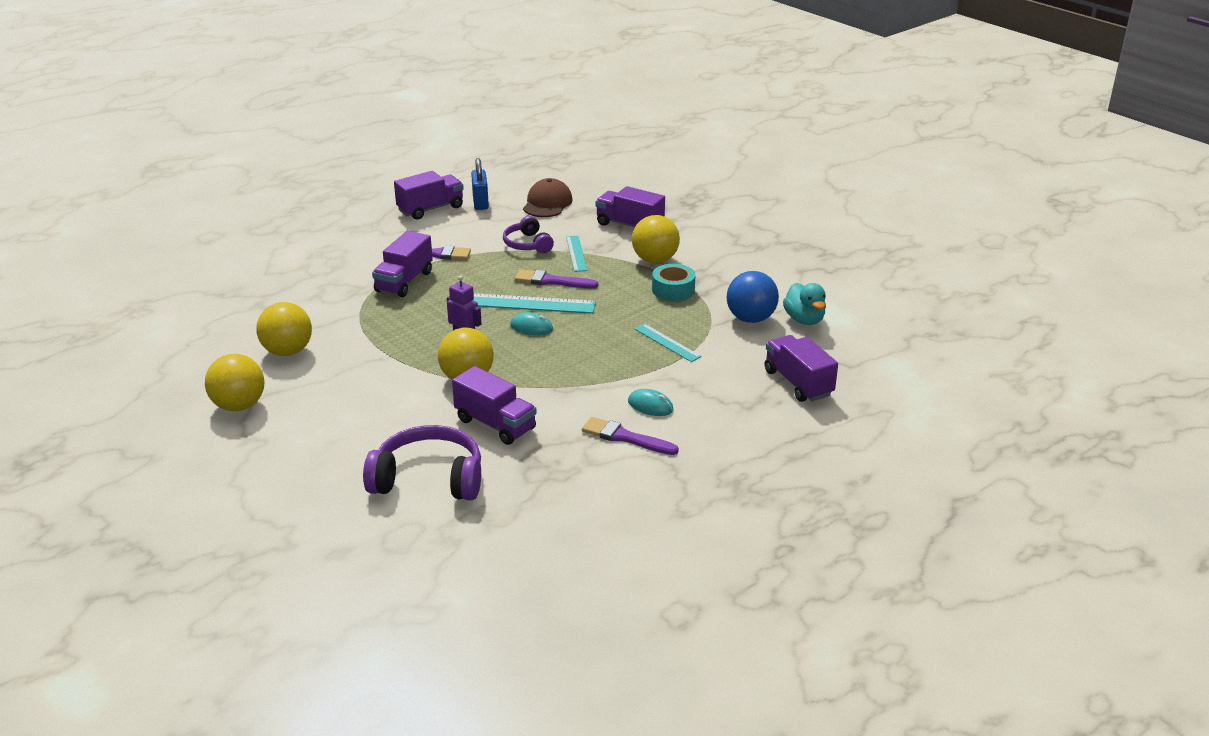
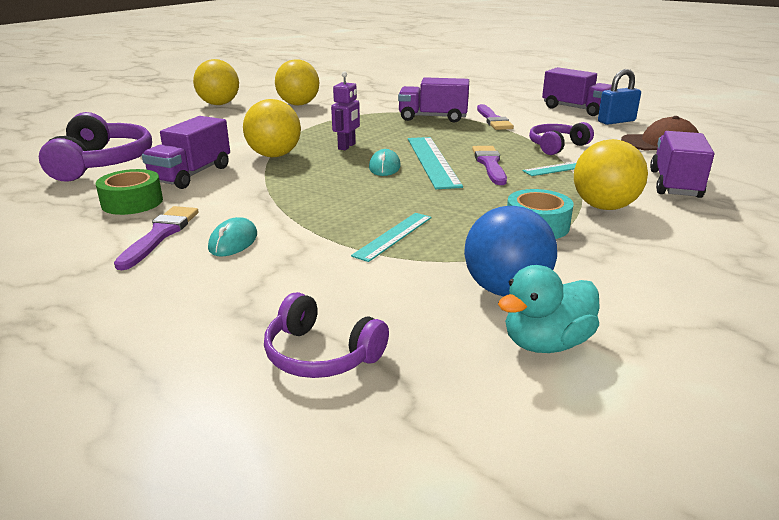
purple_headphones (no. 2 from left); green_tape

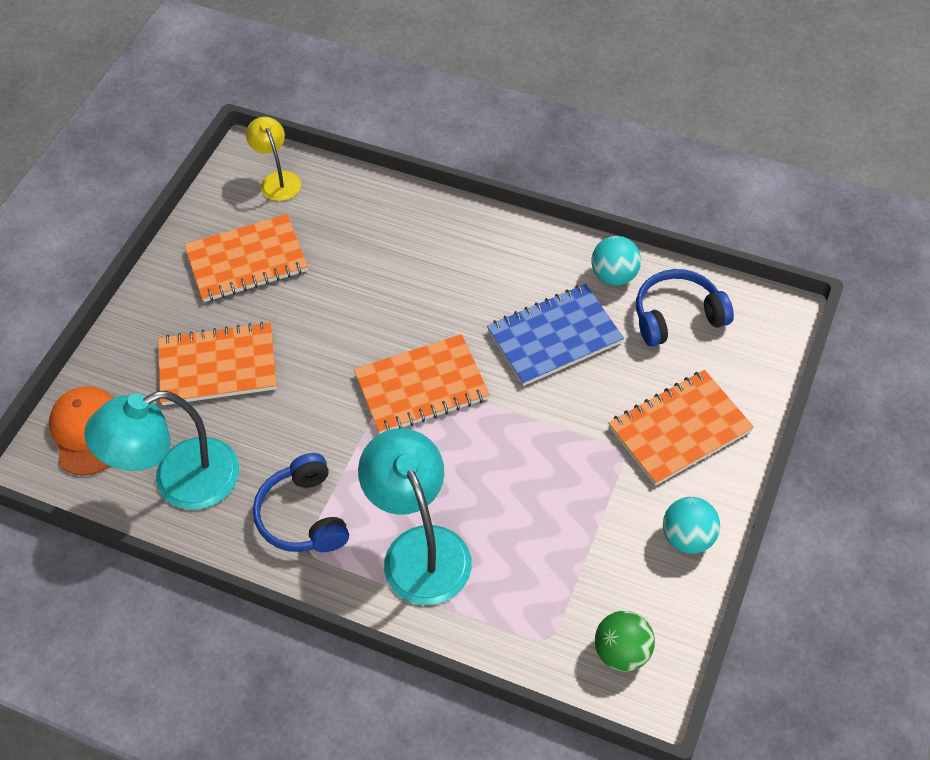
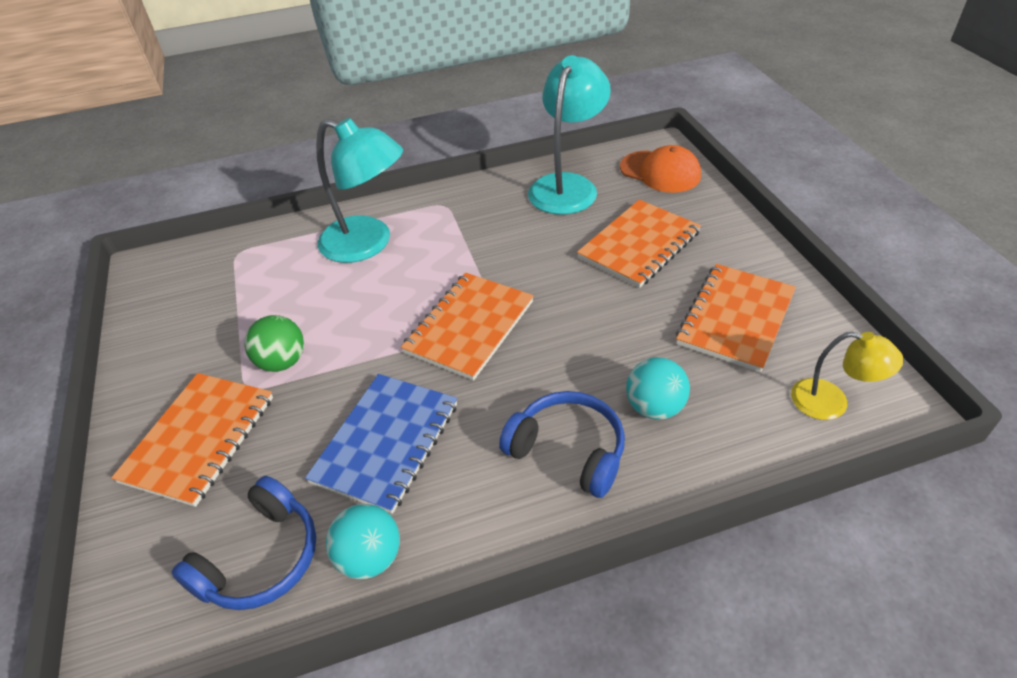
blue_headphones (no. 2 from left); green_ball; turquoise_ball (no. 2 from left)

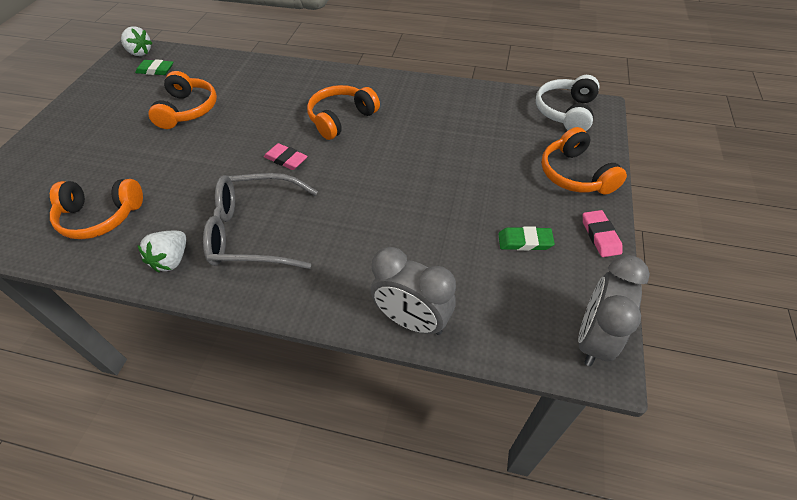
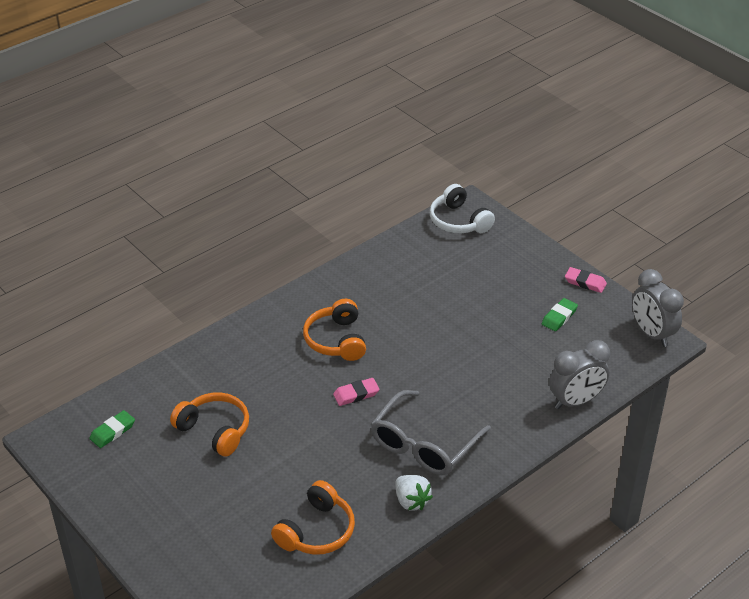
white_strawberry (no. 1 from left in the first image); orange_headphones (no. 4 from left in the first image)

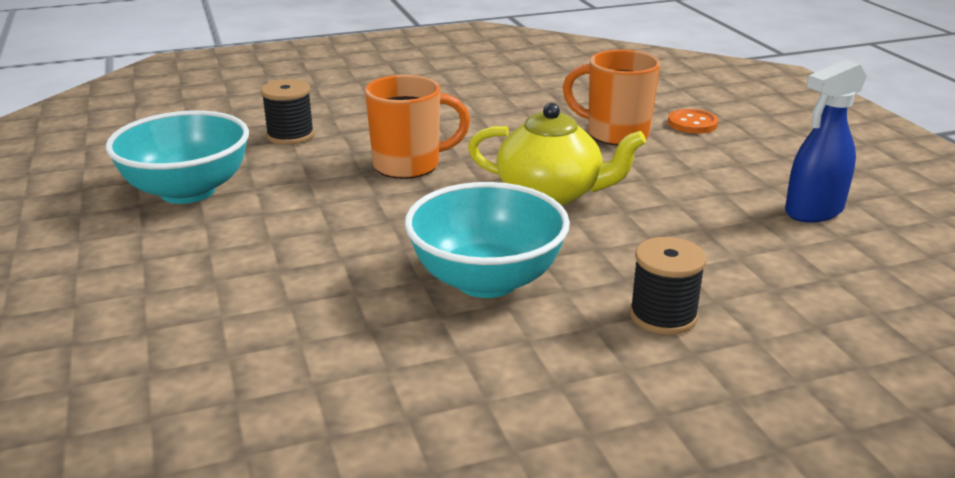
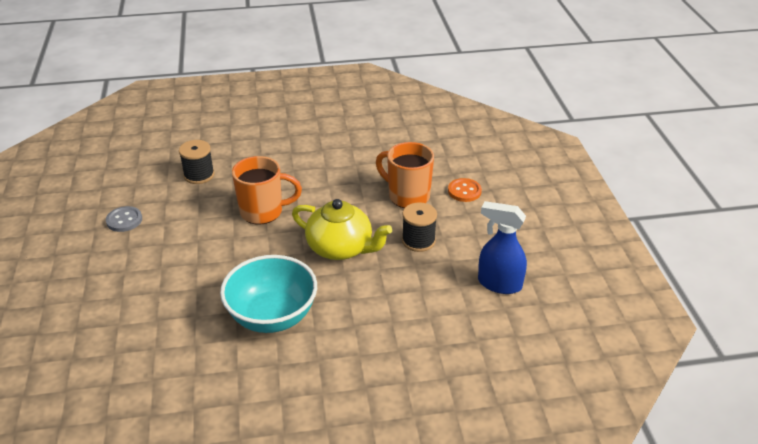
grey_button; black_spool (no. 2 from left); blue_spray_bottle

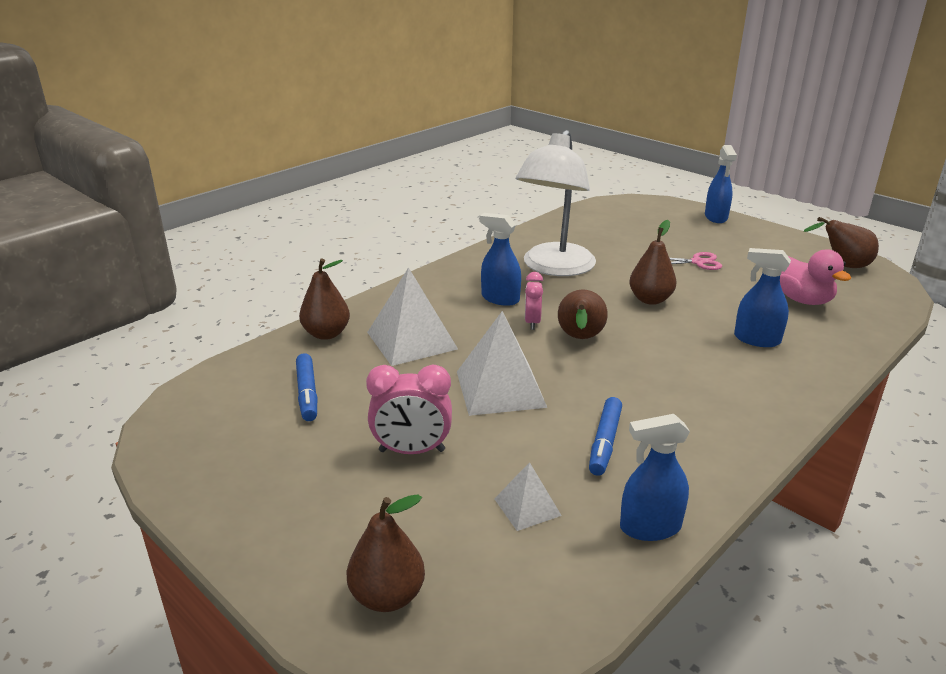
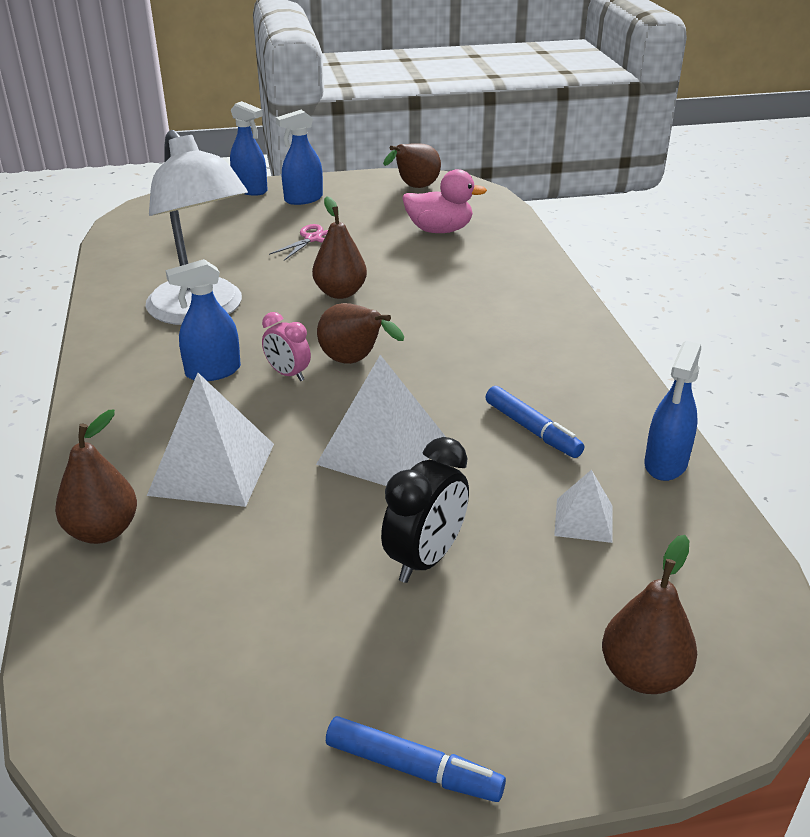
blue_marker (no. 1 from left); black_clock; blue_spray_bottle (no. 3 from left)

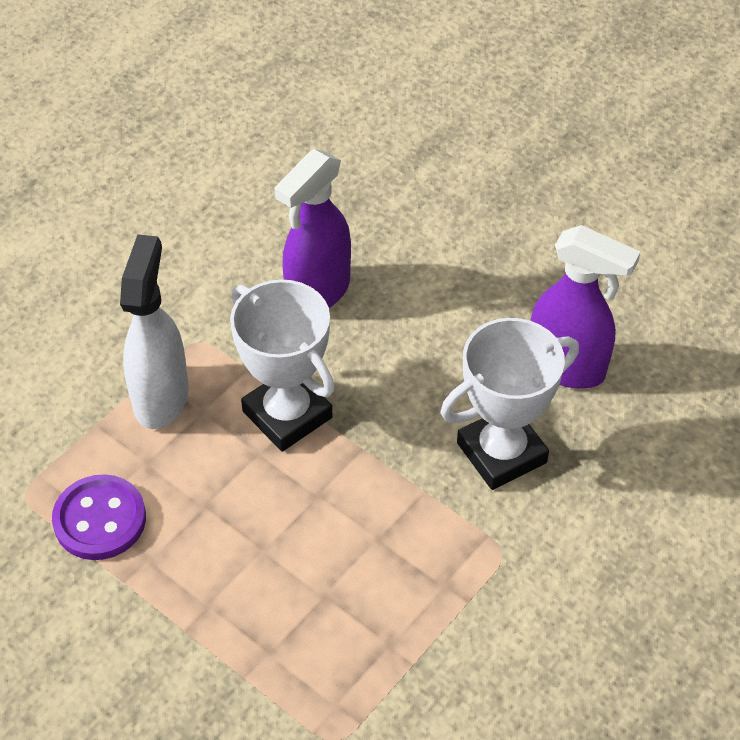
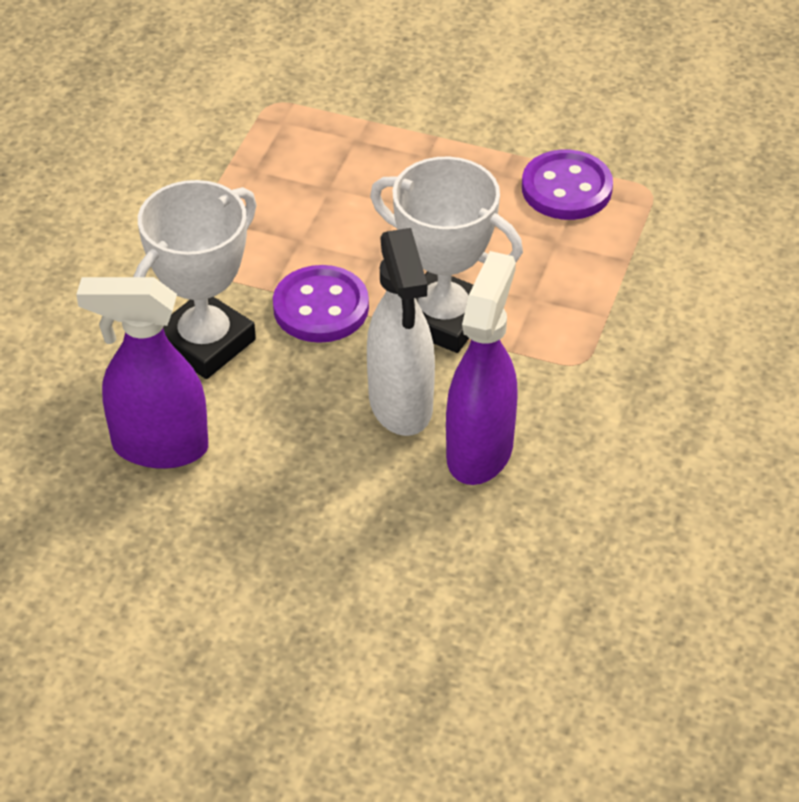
white_spray_bottle; purple_button (no. 1 from left)

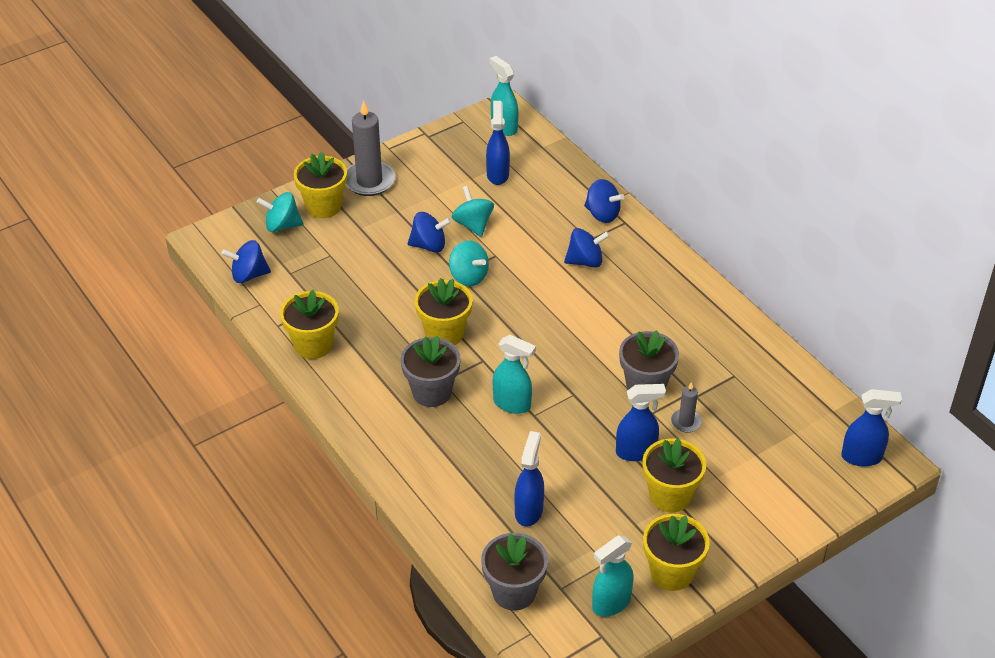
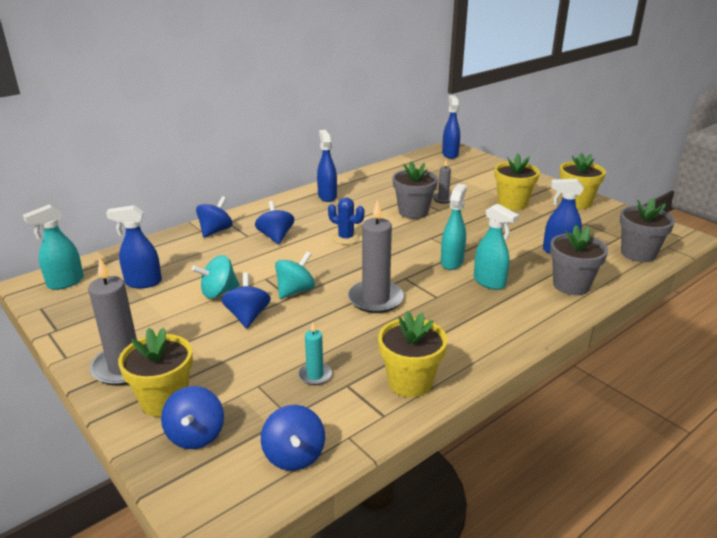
blue_spinning_top (no. 1 from left); grey_flower_pot (no. 2 from left); grey_candle (no. 2 from left); turquoise_spray_bottle (no. 3 from left); blue_spray_bottle (no. 2 from left); turquoise_candle; blue_cactus

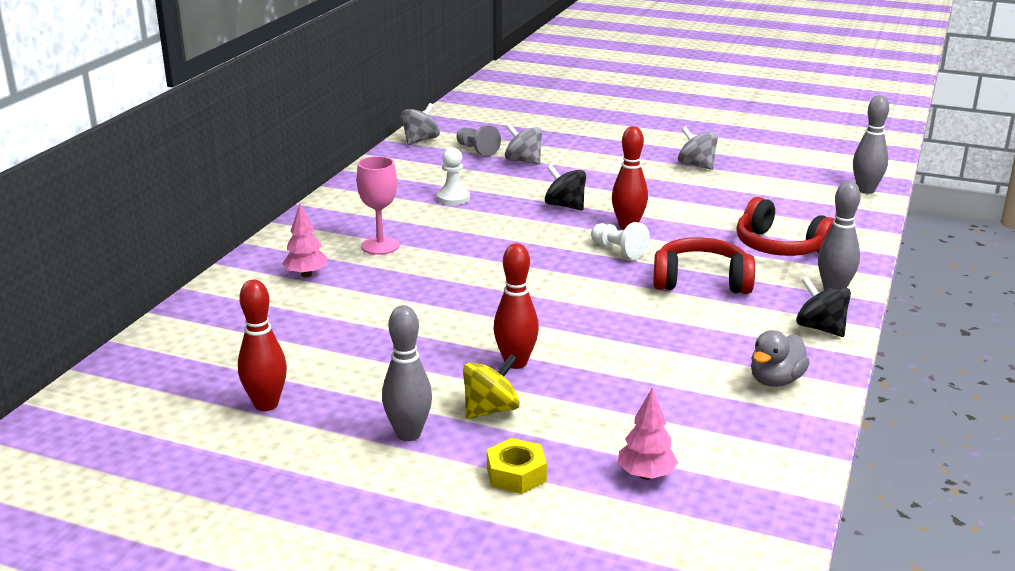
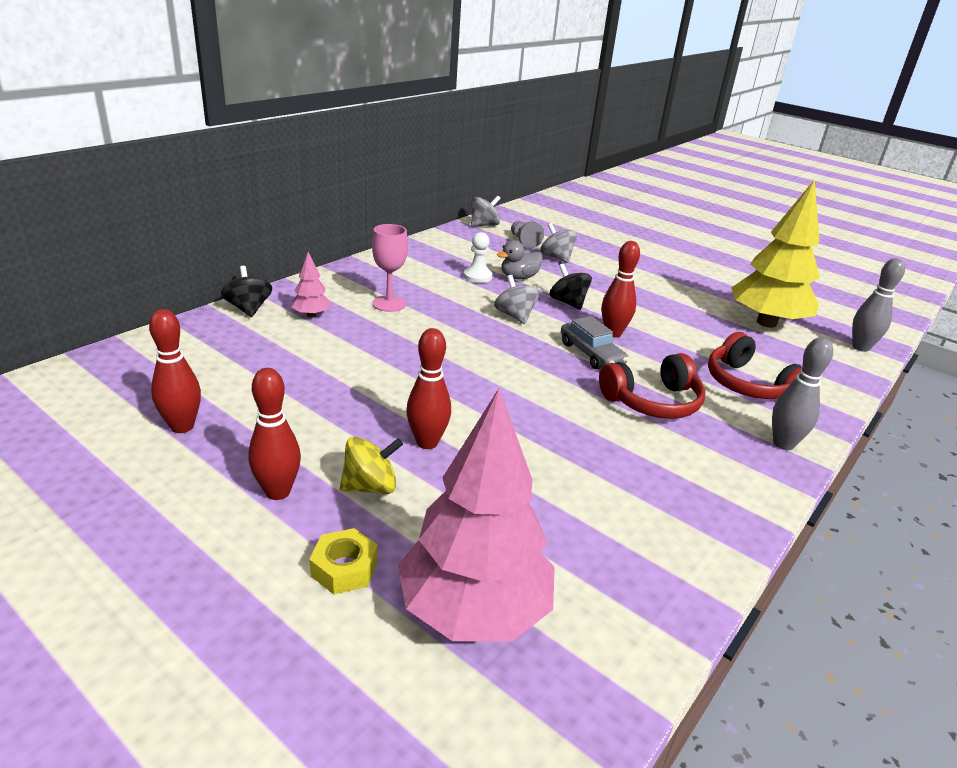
red_bowling_pin (no. 2 from left); grey_car; pink_tree (no. 2 from left); red_headphones (no. 1 from left); grey_spinning_top (no. 2 from left); grey_duck; black_spinning_top (no. 1 from left); yellow_tree

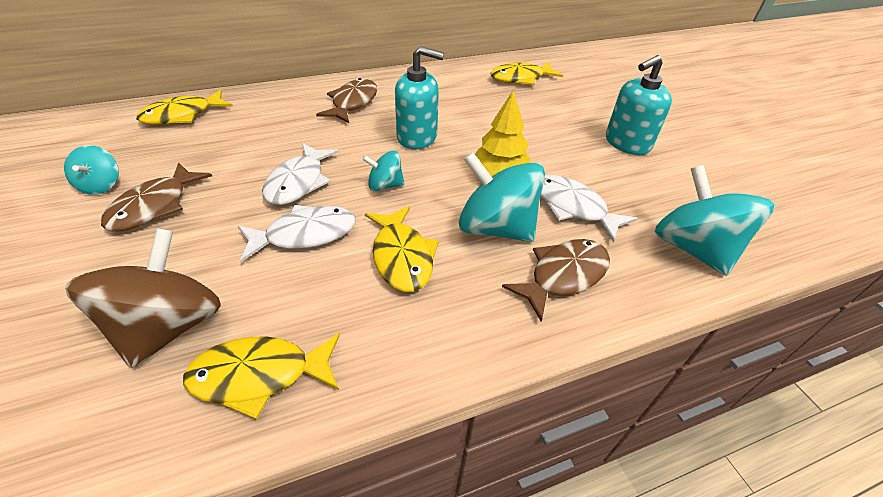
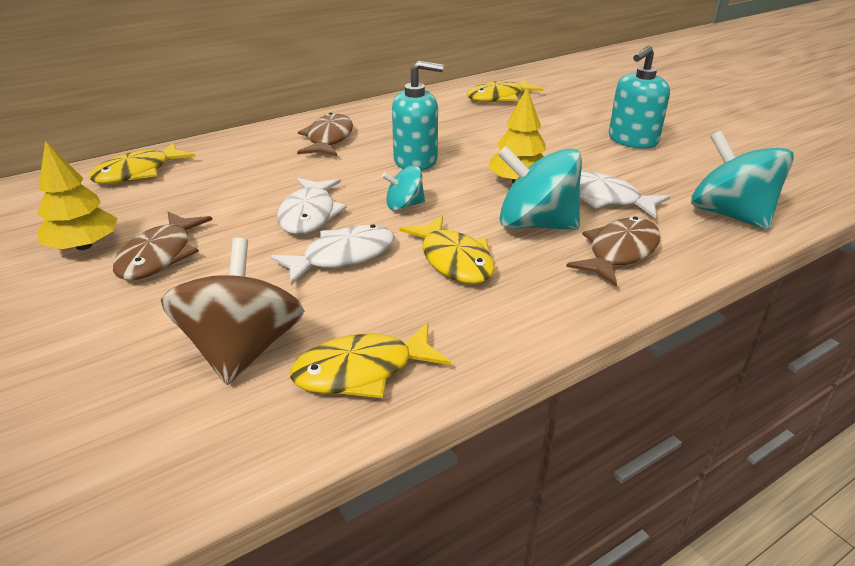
yellow_tree (no. 1 from left)

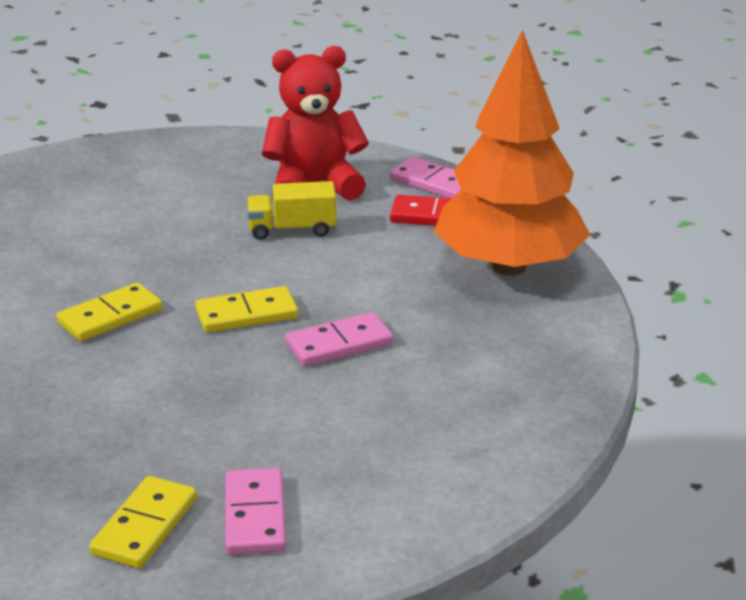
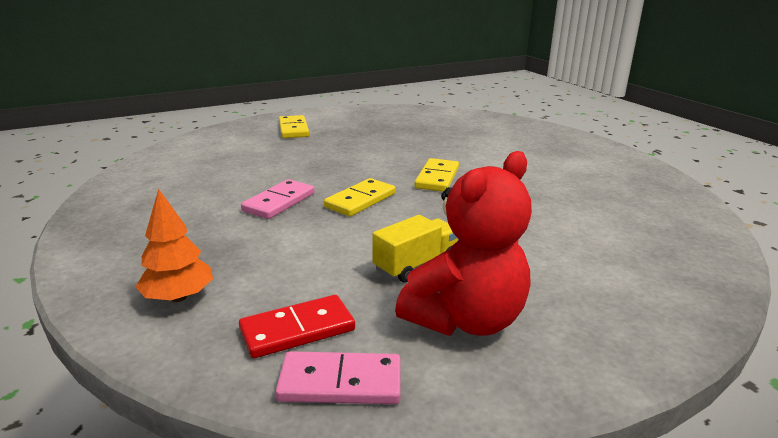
pink_domino (no. 1 from left in the first image); orange_tree

